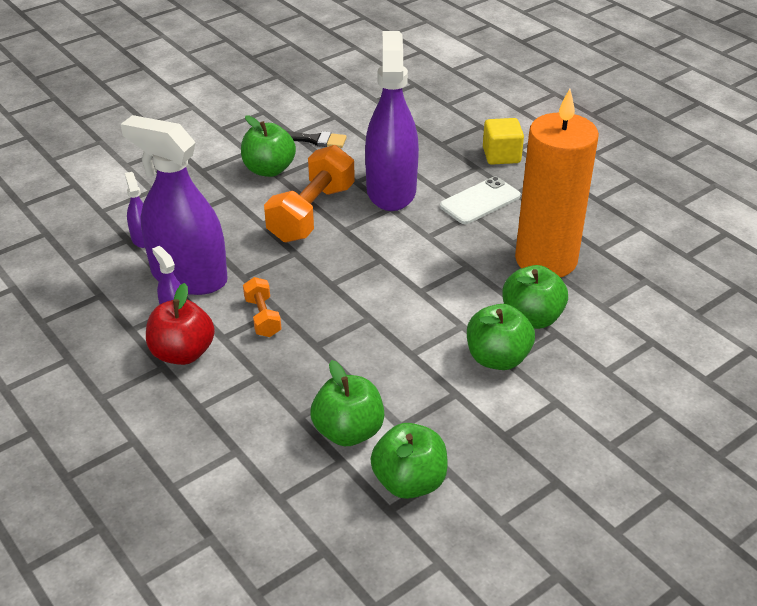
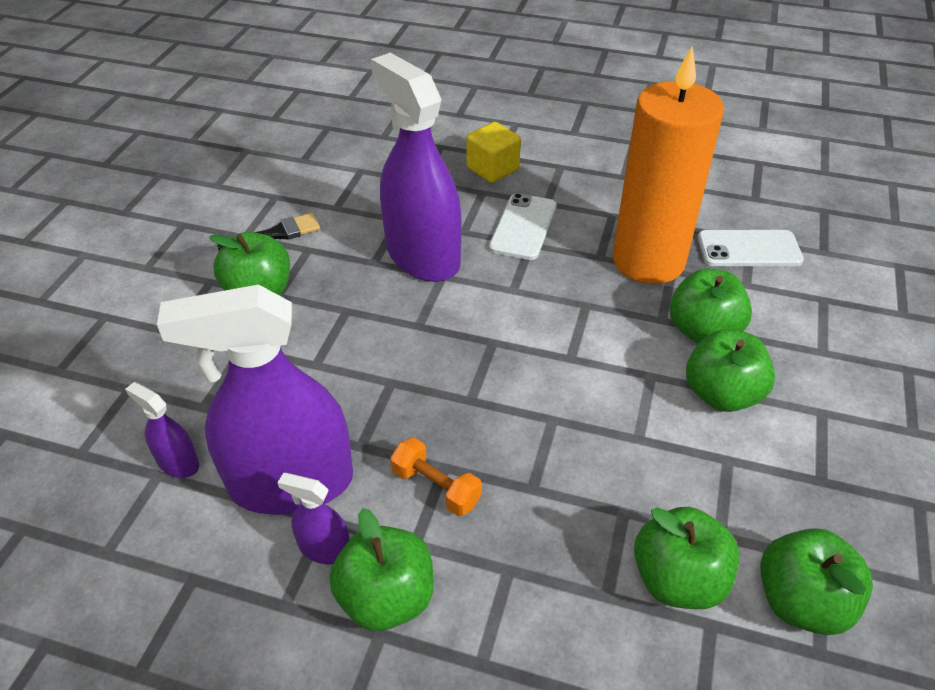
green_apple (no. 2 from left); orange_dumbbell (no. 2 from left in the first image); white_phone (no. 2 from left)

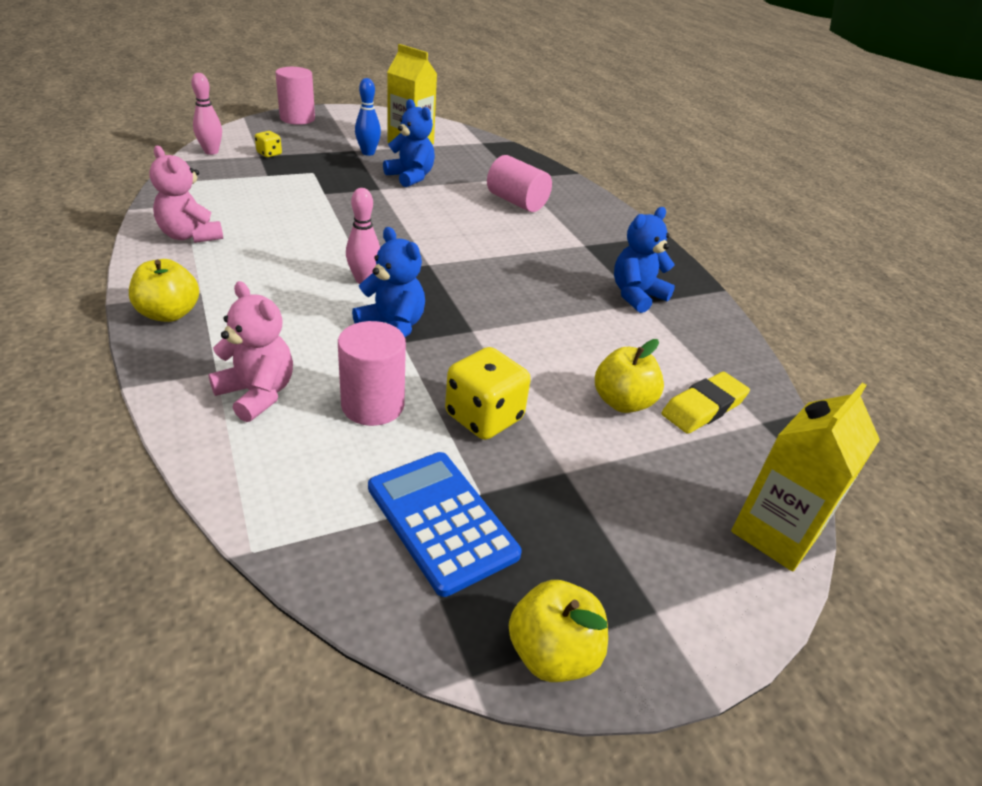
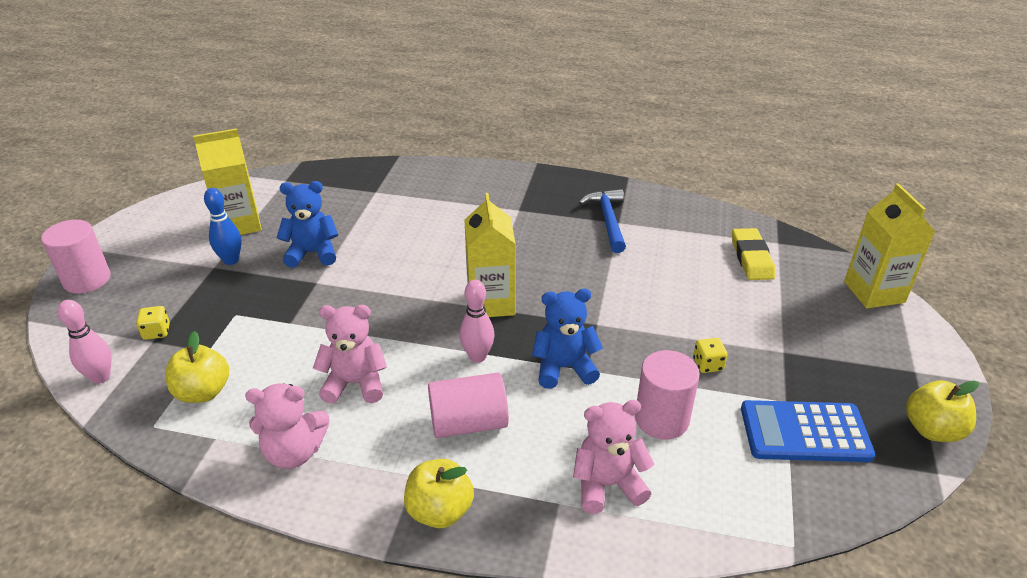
yellow_dice (no. 2 from left); pink_cylinder (no. 2 from left); yellow_apple (no. 1 from left); blue_hammer; pink_teddy_bear (no. 2 from left); yellow_carton (no. 2 from left)

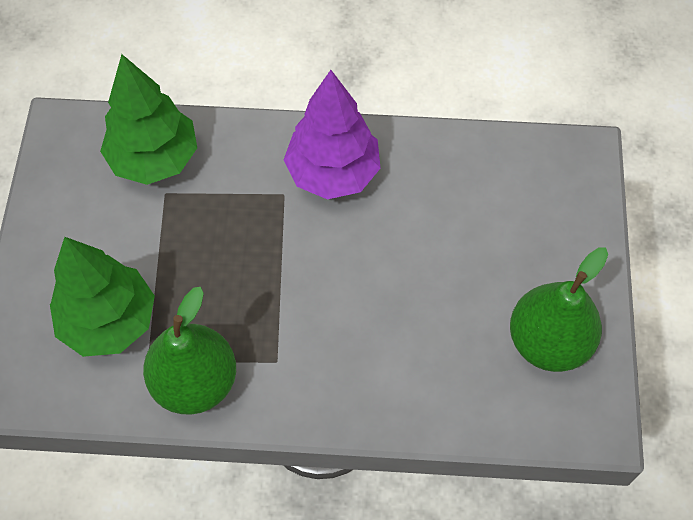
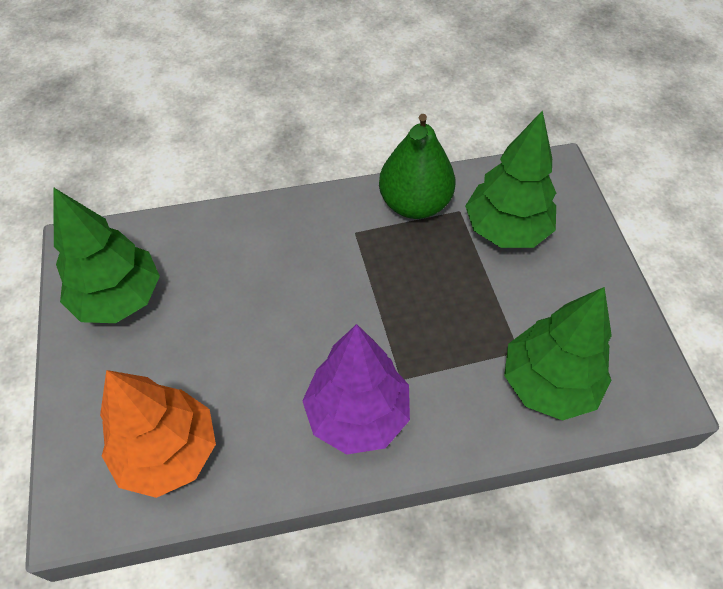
green_tree (no. 1 from left); orange_tree

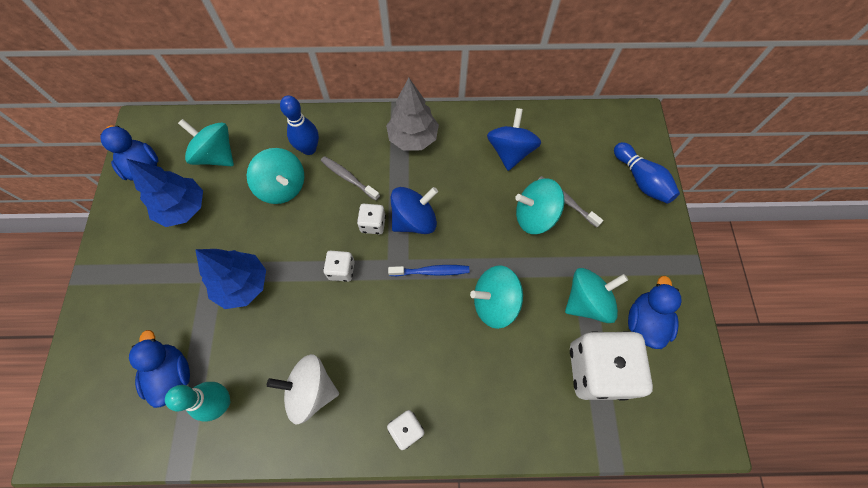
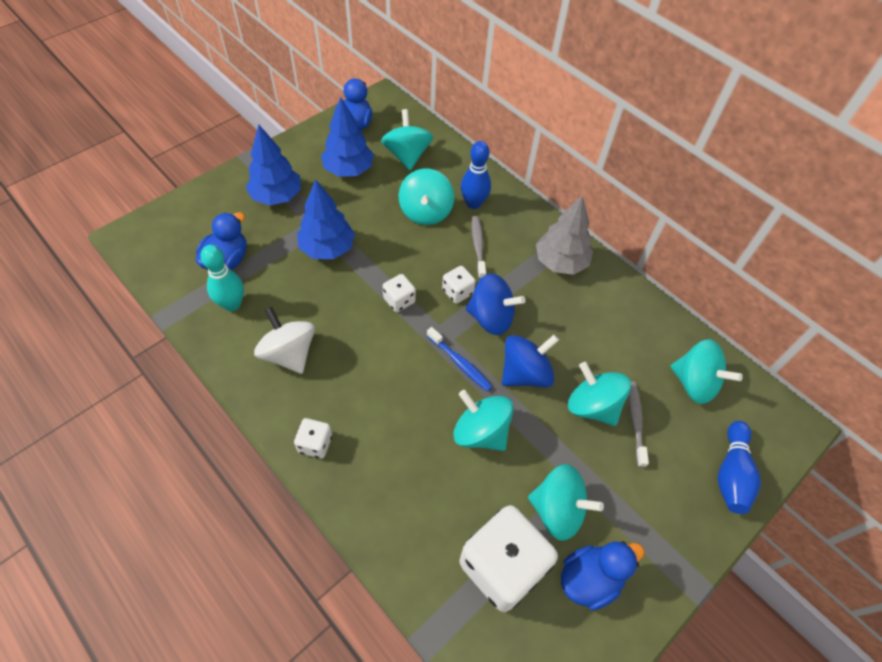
blue_spinning_top (no. 2 from left); blue_tree (no. 1 from left); turquoise_spinning_top (no. 6 from left)

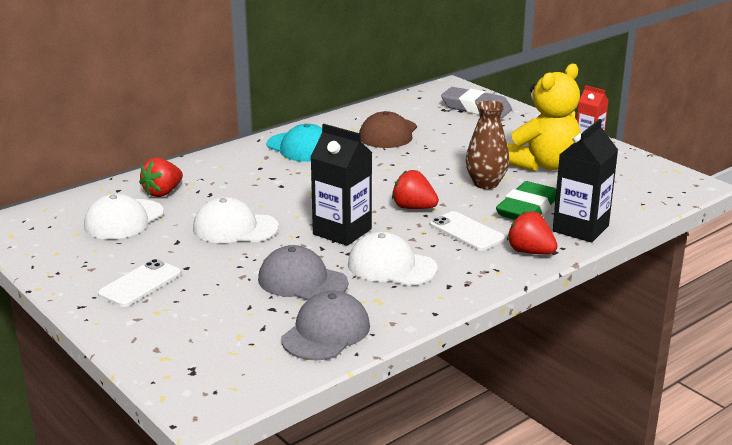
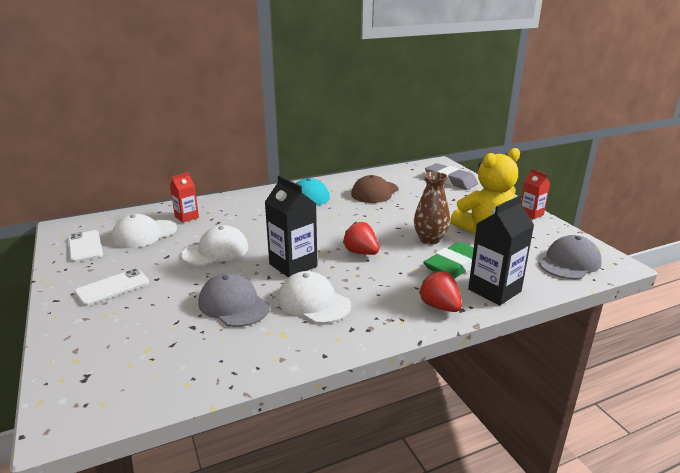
red_carton (no. 1 from left); white_cap (no. 2 from left); grey_cap (no. 2 from left); white_phone (no. 1 from left)

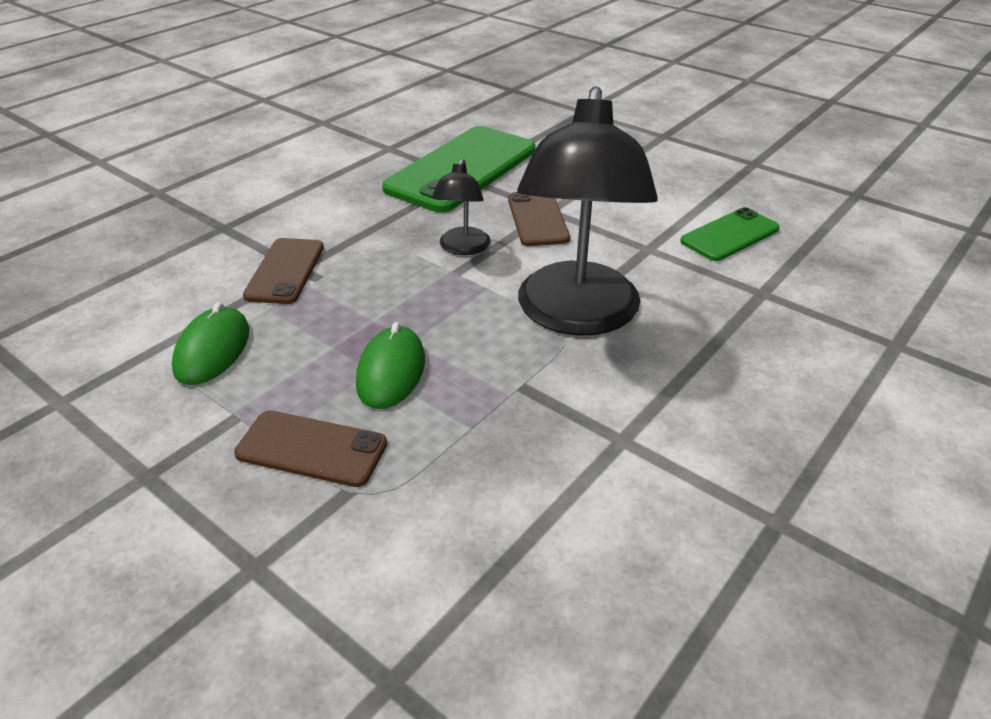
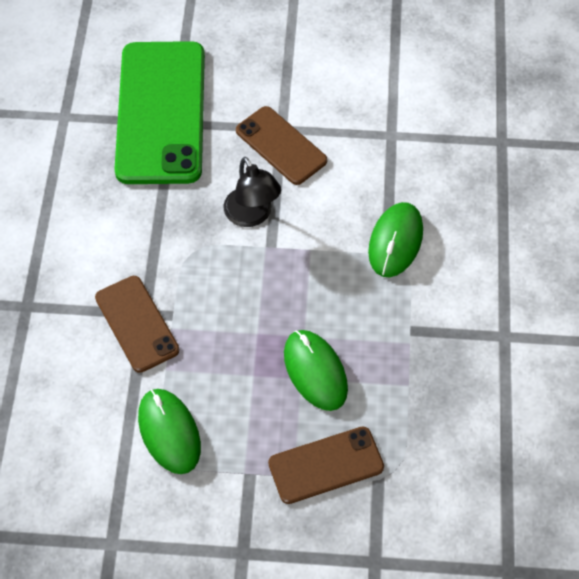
green_mouse (no. 3 from left); green_phone (no. 2 from left in the first image)

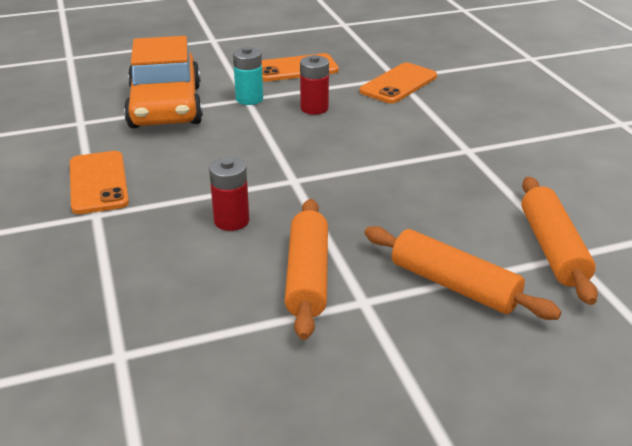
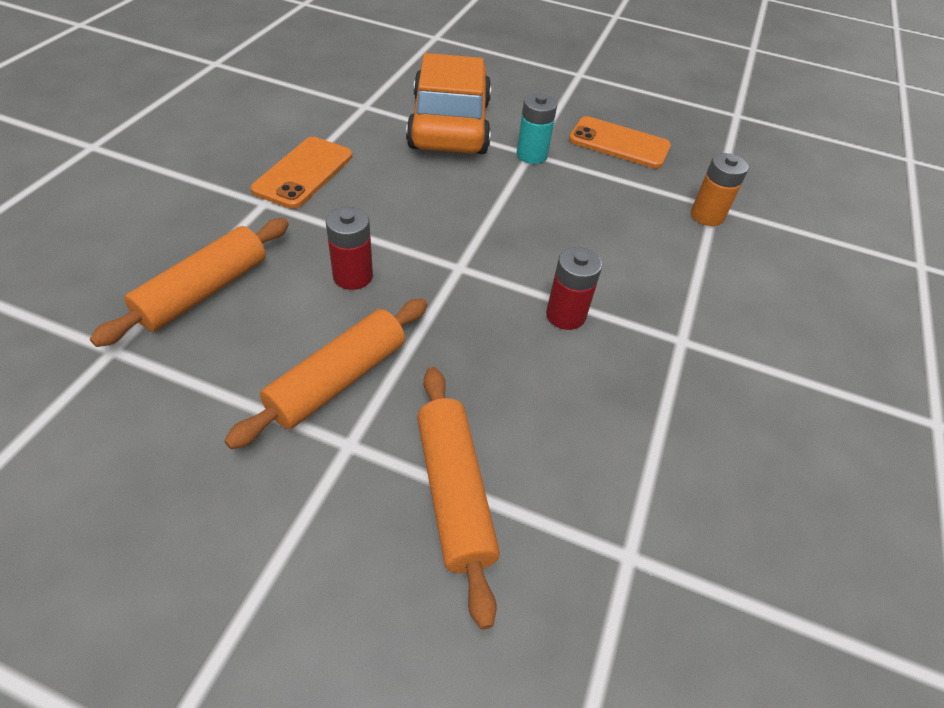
orange_car; red_battery (no. 2 from left); orange_battery; orange_rolling_pin (no. 1 from left)

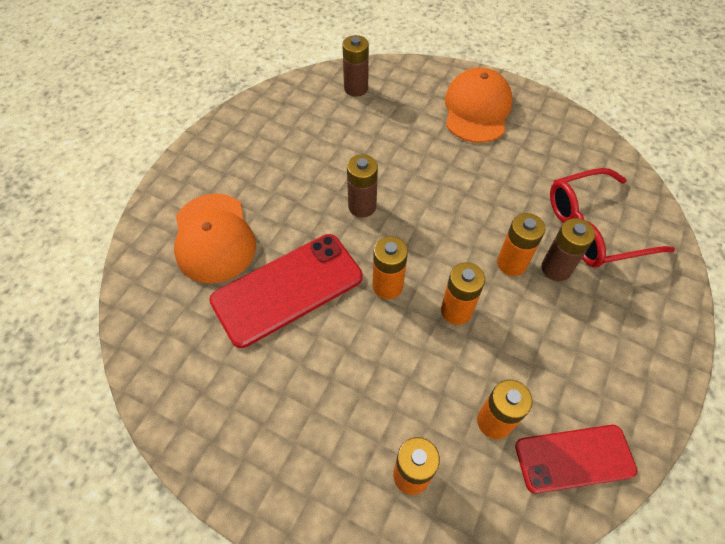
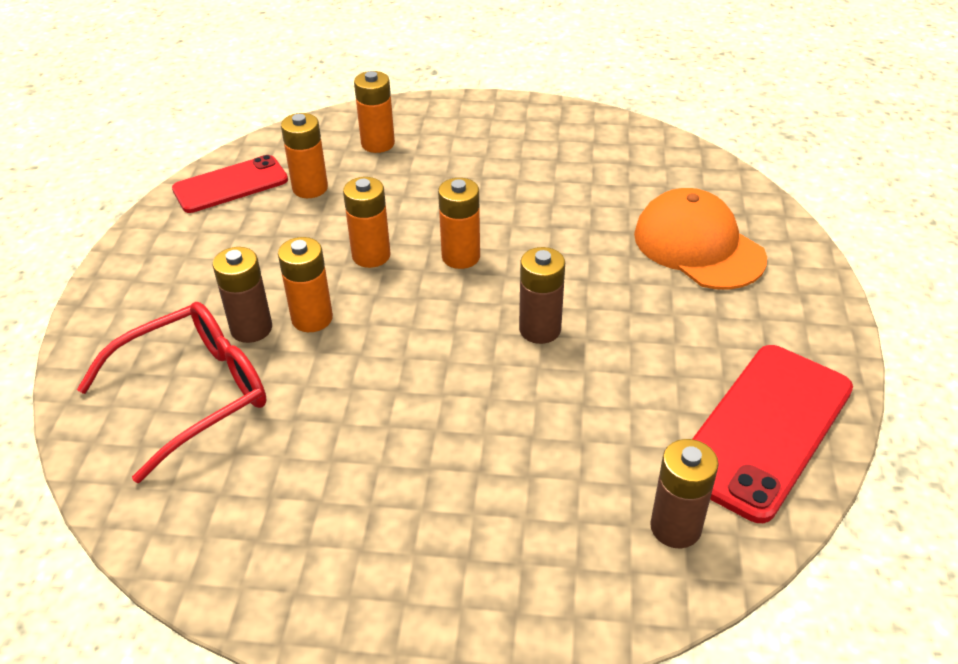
red_phone (no. 2 from left); orange_cap (no. 2 from left in the first image)

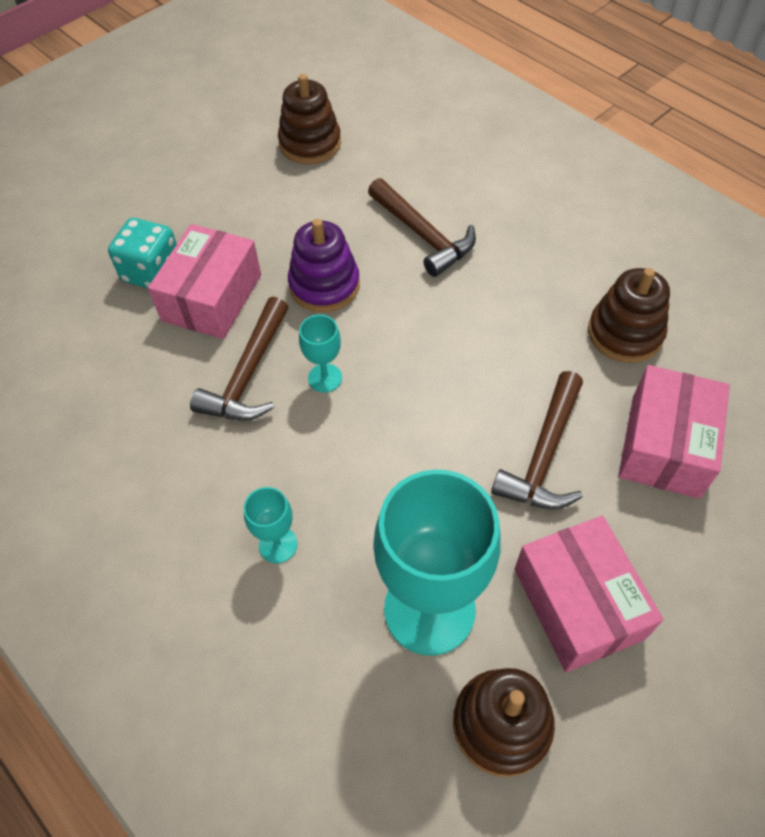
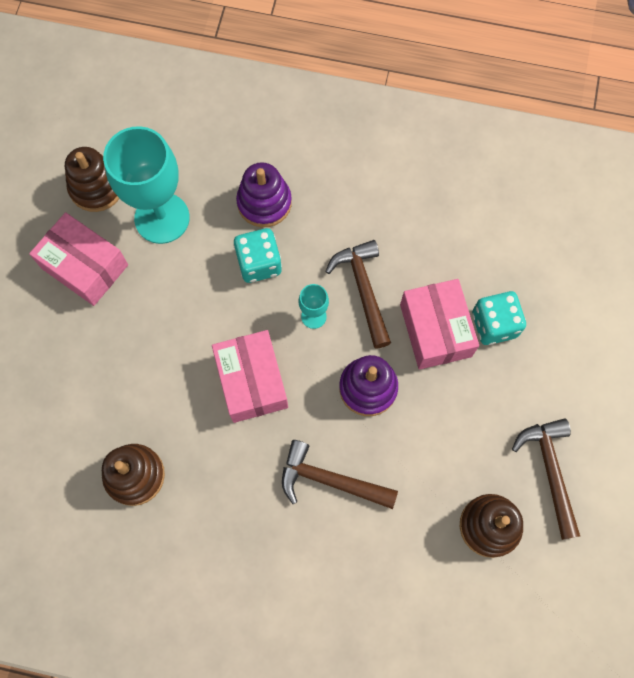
purple_stacking_toy (no. 1 from left); brown_hammer (no. 3 from left); pink_box (no. 2 from left); turquoise_dice (no. 1 from left)

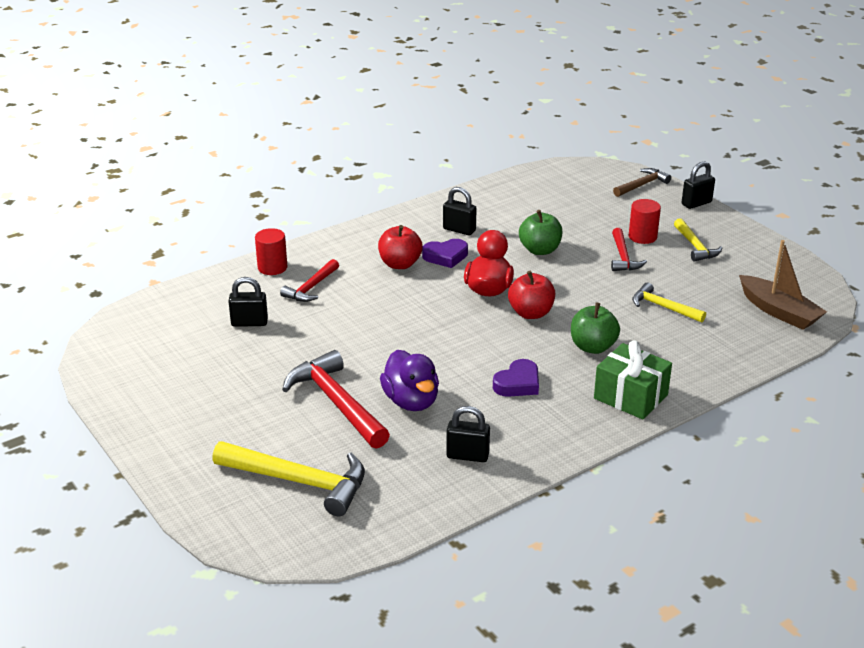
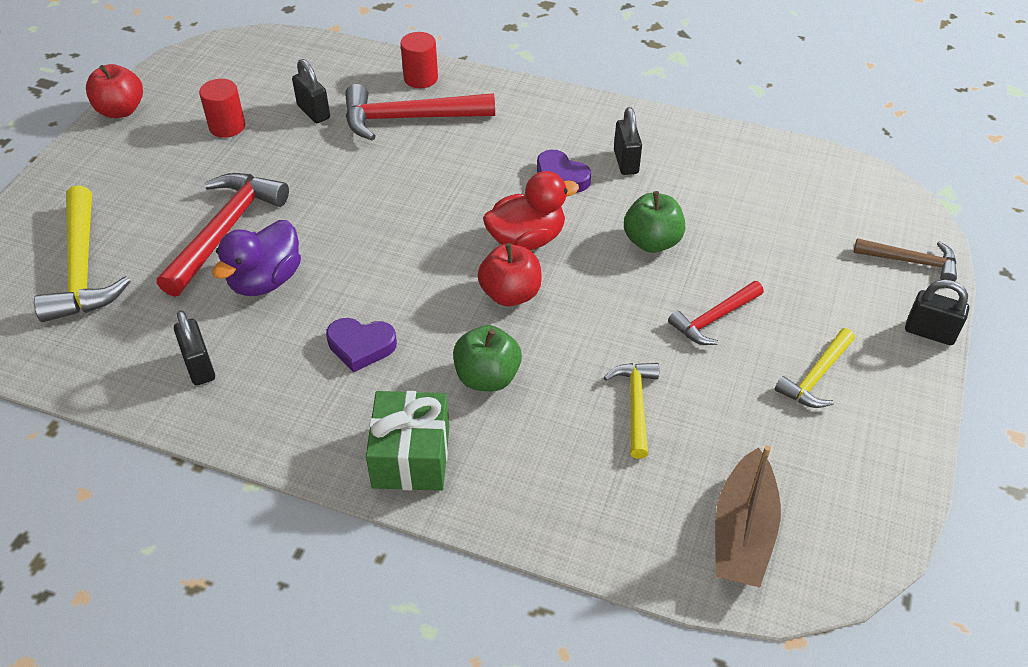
red_hammer (no. 2 from left); red_apple (no. 1 from left); red_cylinder (no. 1 from left)

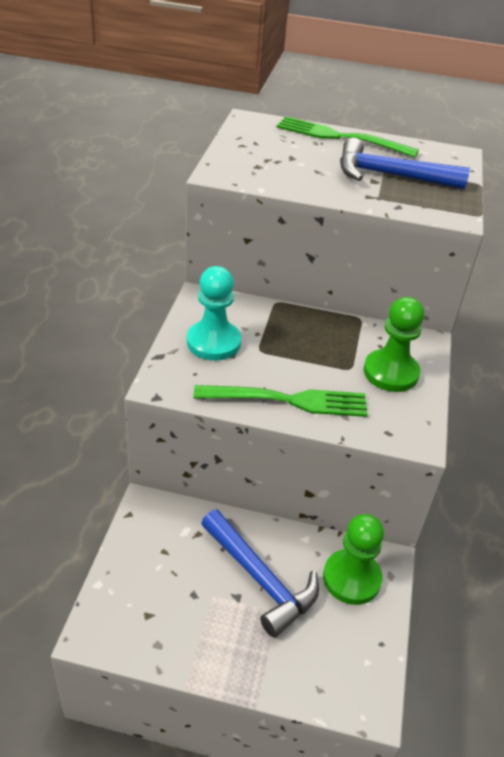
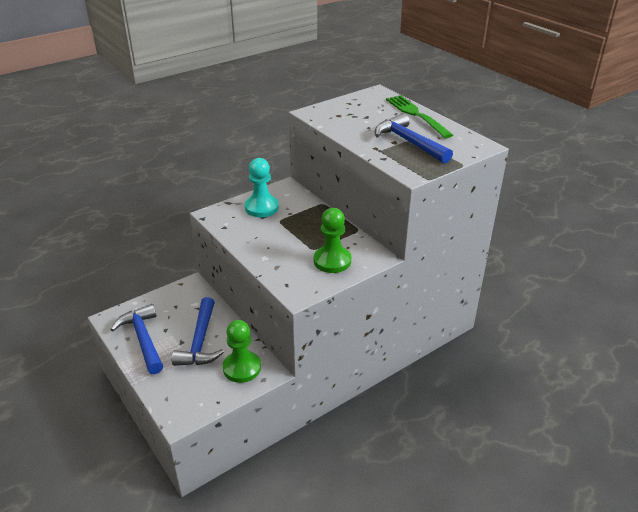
green_fork (no. 1 from left in the first image); blue_hammer (no. 1 from left)

